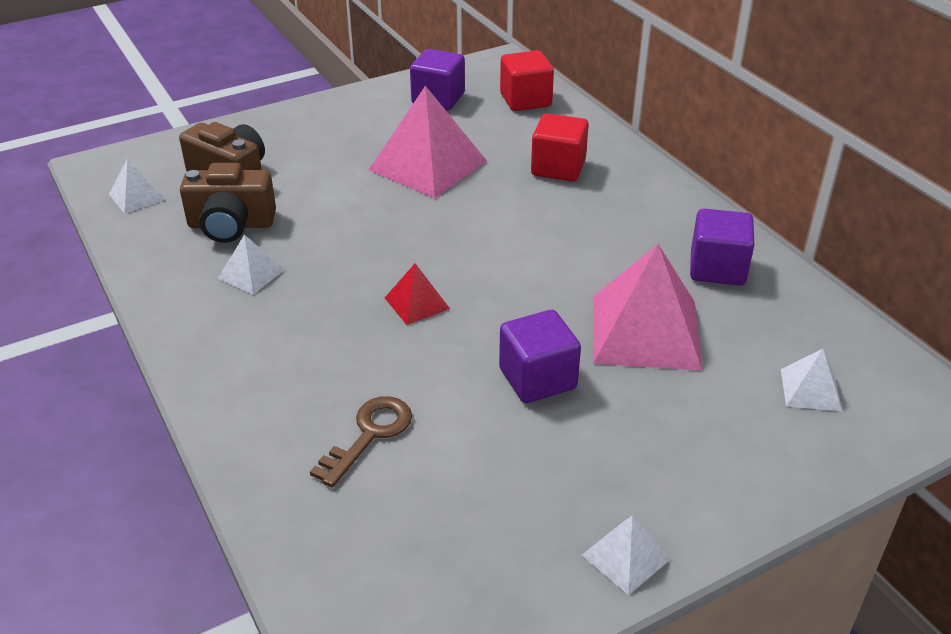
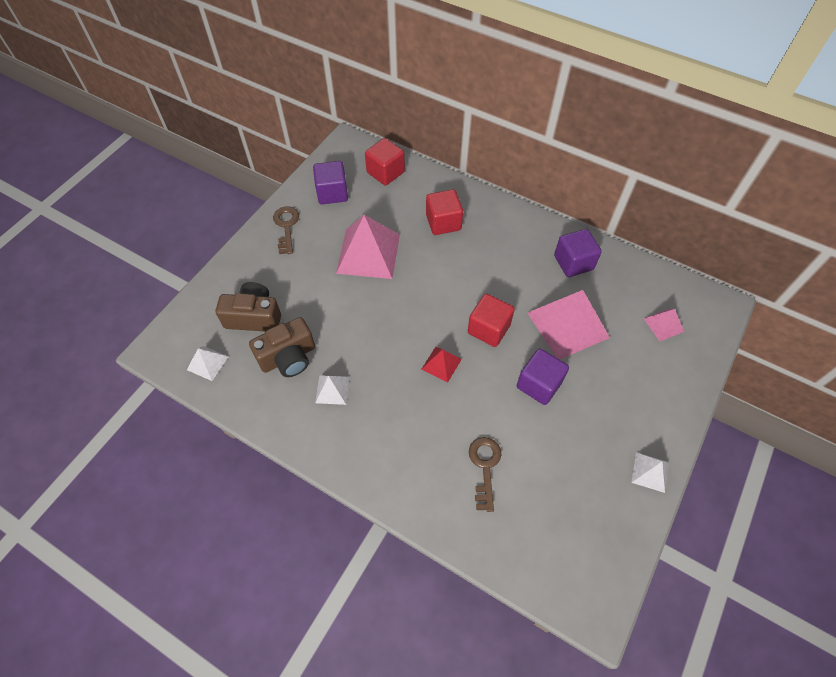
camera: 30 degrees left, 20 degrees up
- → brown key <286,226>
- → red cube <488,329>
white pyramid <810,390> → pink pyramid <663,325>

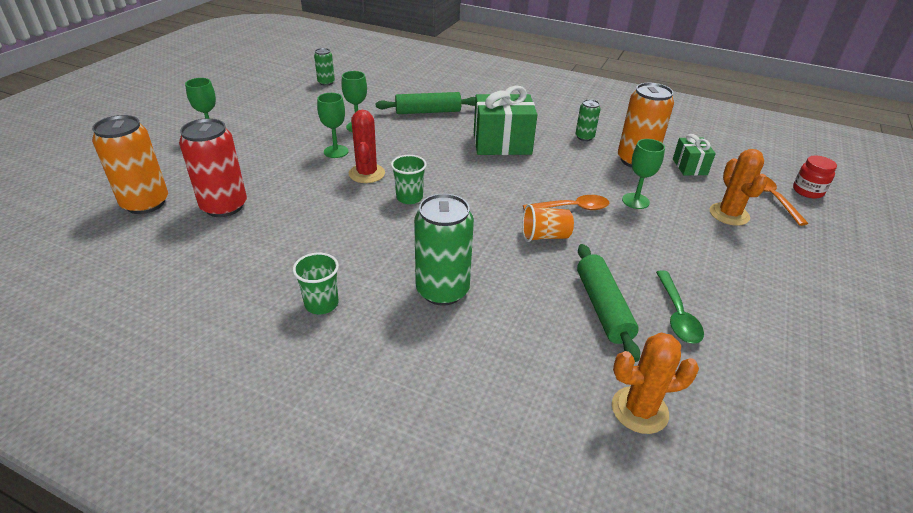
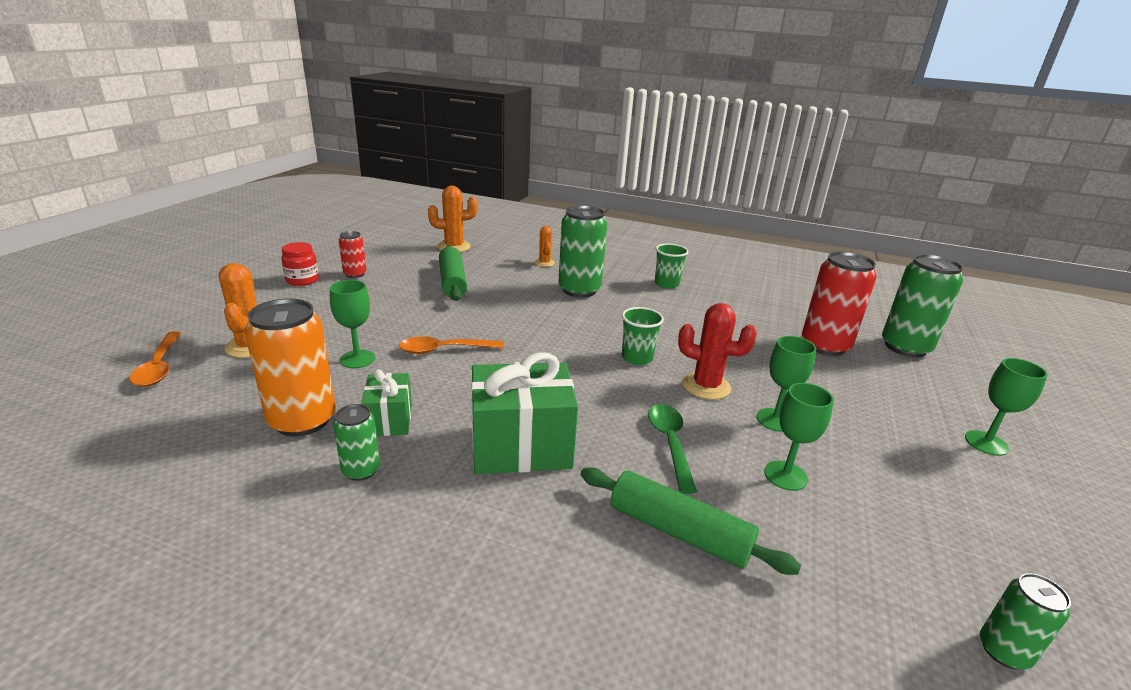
camera: 175 degrees right, 10 degrees down
orange cup <545,236> → -
- → red can <355,274>
- → orange cactus <544,263>
green spoon <677,314> → green spoon <670,444>, relocated
green gift <689,167> → green gift <389,420>, relocated
red jar <807,191> → red jar <302,280>, relocated
orange can <145,203> → green can <905,347>
red cactus <367,174> → red cactus <706,386>, 60 degrees counterclockwise
green rolling pin <428,111> → green rolling pin <679,532>, 45 degrees clockwise

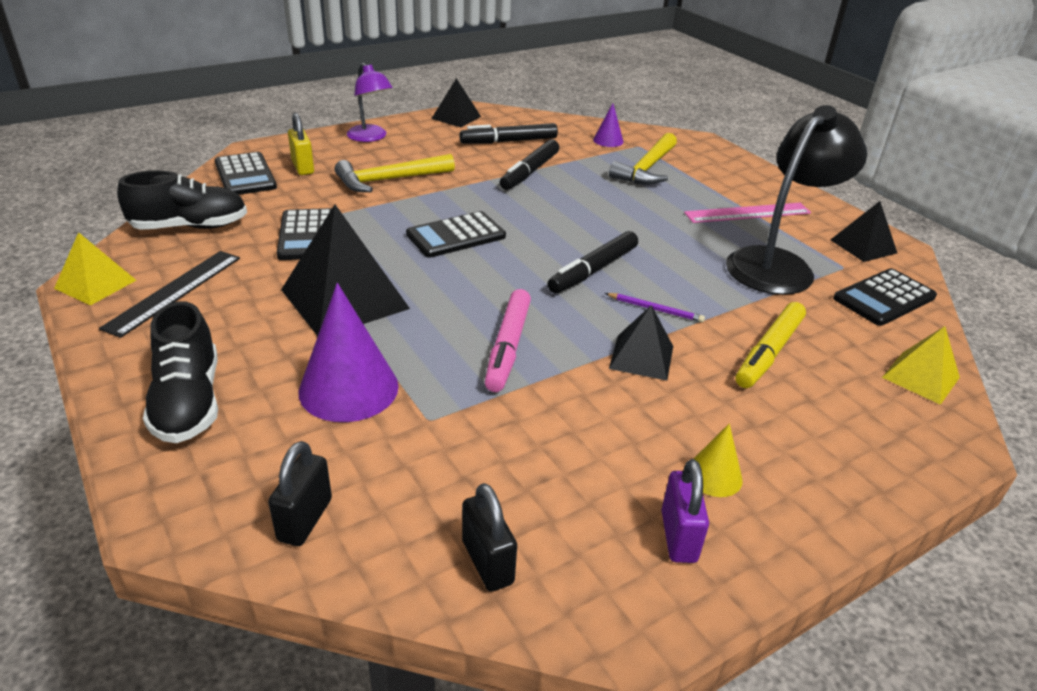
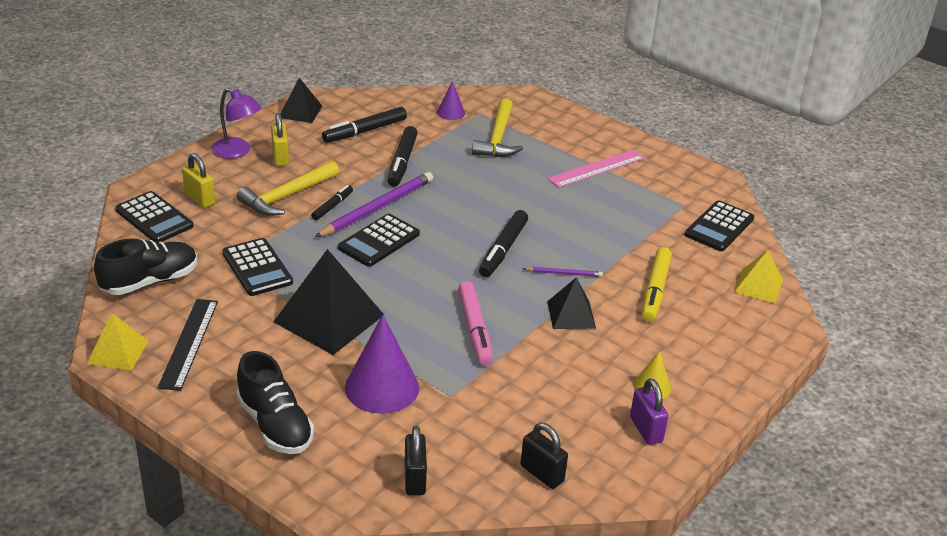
camera: 20 degrees left, 0 degrees up
black lamp <778,264> → -
black pyramid <863,246> → -
- → yellow padlock <280,157>
- → black marker <332,206>
- → purple pencil <377,208>

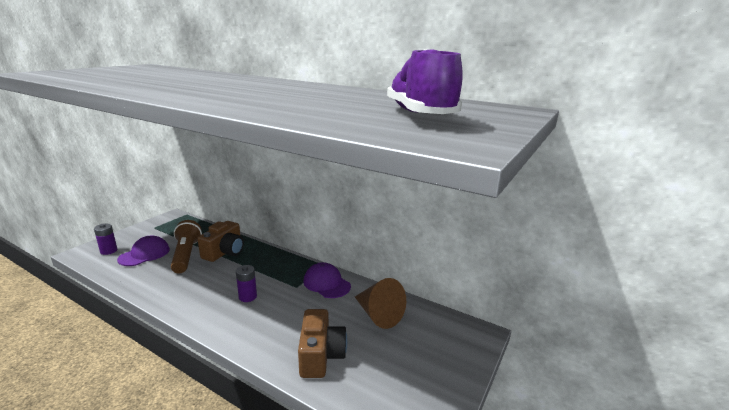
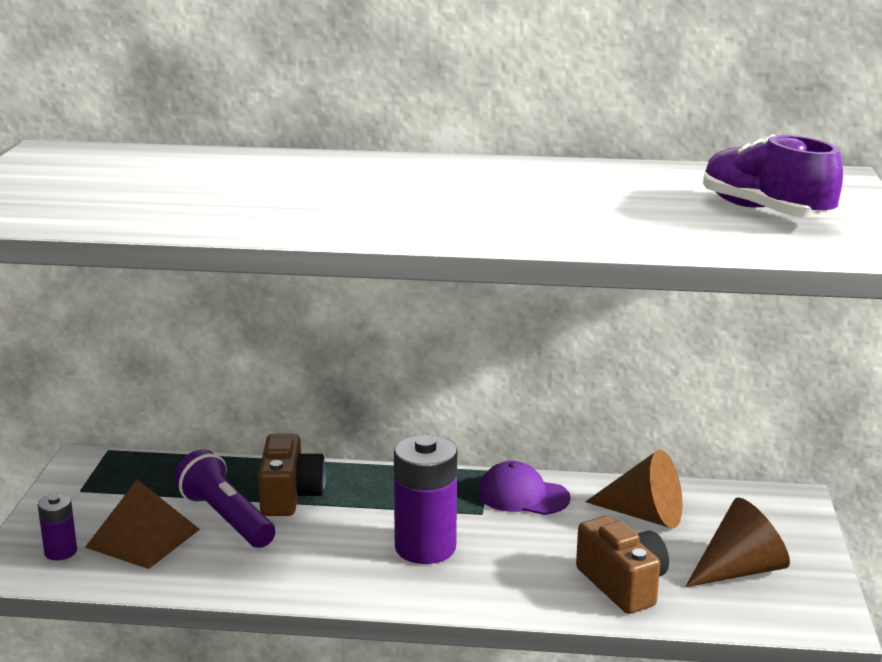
camera: 25 degrees left, 0 degrees up
- → brown cone <739,570>
purple cap <144,254> → brown pyramid <143,538>
brown flashlight <186,255> → purple flashlight <226,519>
purple battery <248,297> → purple battery <425,547>, x1.94

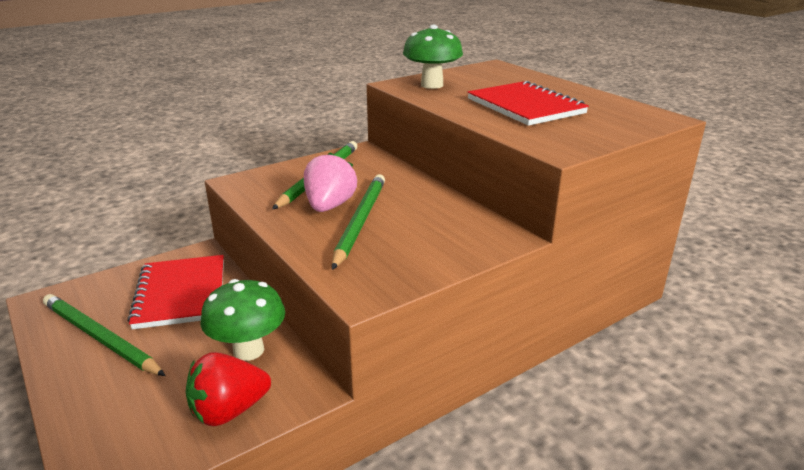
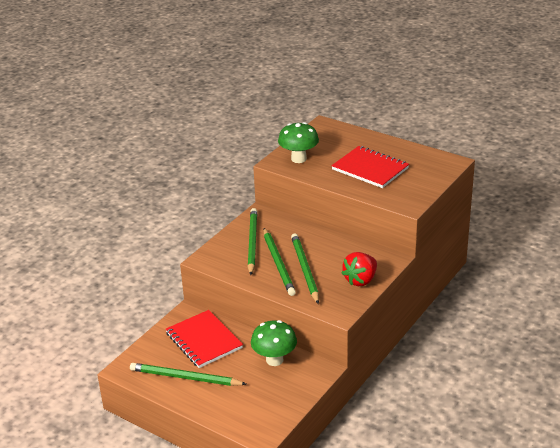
camera: 20 degrees left, 5 degrees up
red strawberry <229,411> → red strawberry <360,280>, relocated
pink strawberry <329,206> → green pencil <278,264>

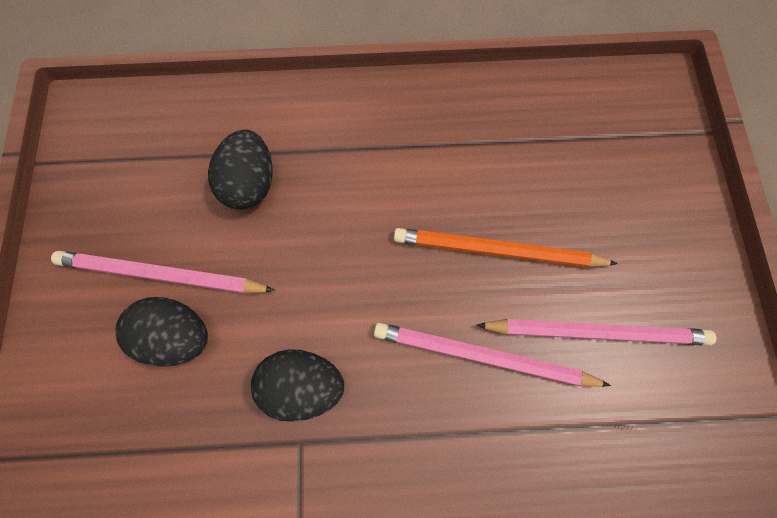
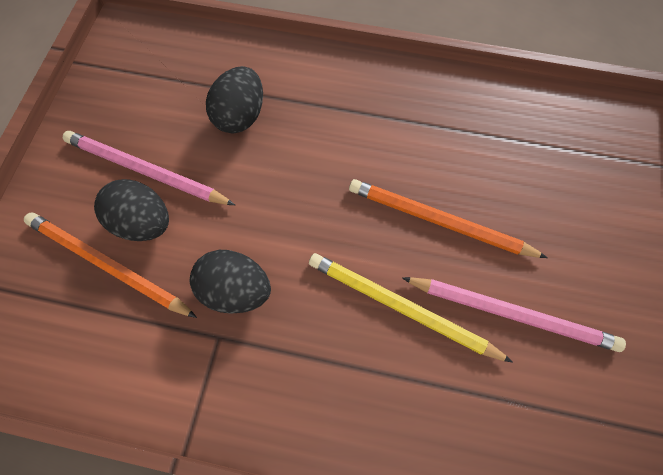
camera: 15 degrees right, 5 degrees down
- → orange pencil <108,265>
pink pencil <483,356> → yellow pencil <401,307>

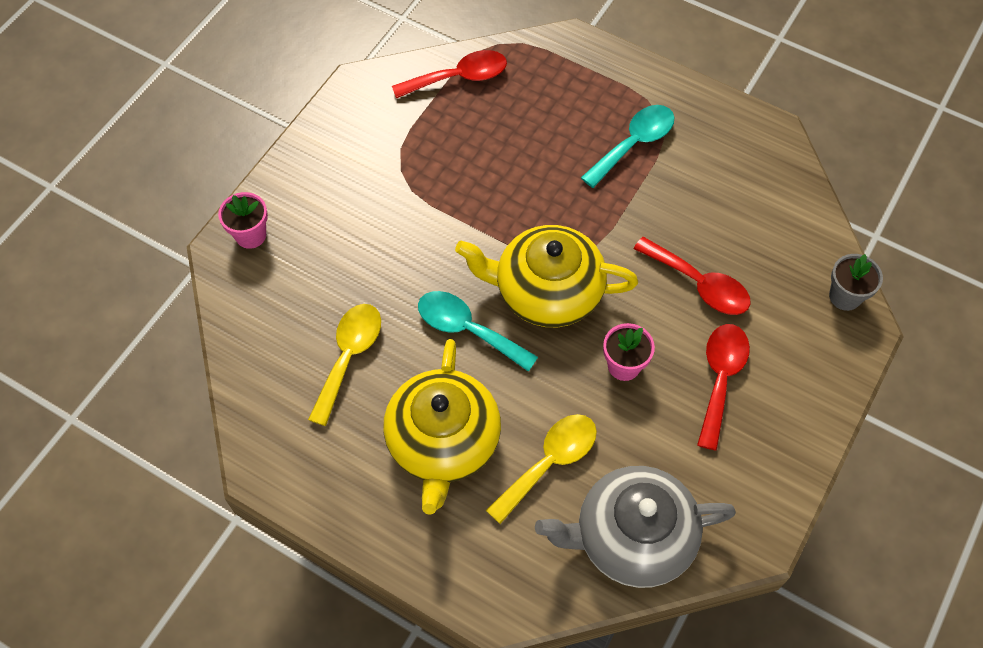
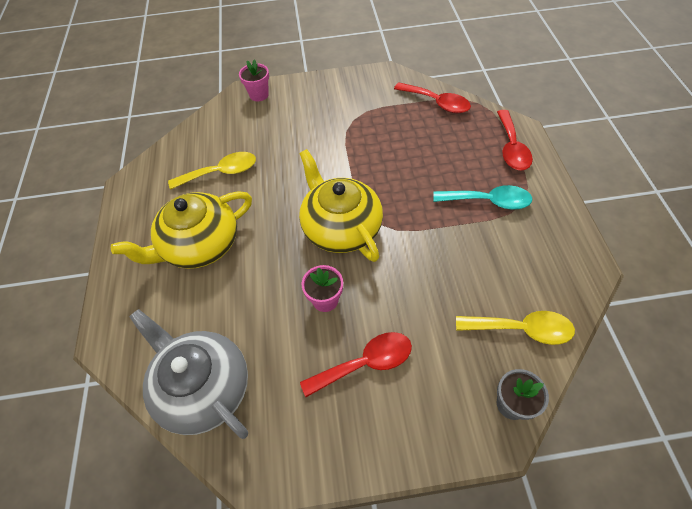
camera: 55 degrees right, 5 degrees down
turquoise spoon <467,329> → -
yellow spoon <549,462> → yellow spoon <521,329>, relocated
red spoon <699,284> → red spoon <511,148>, relocated

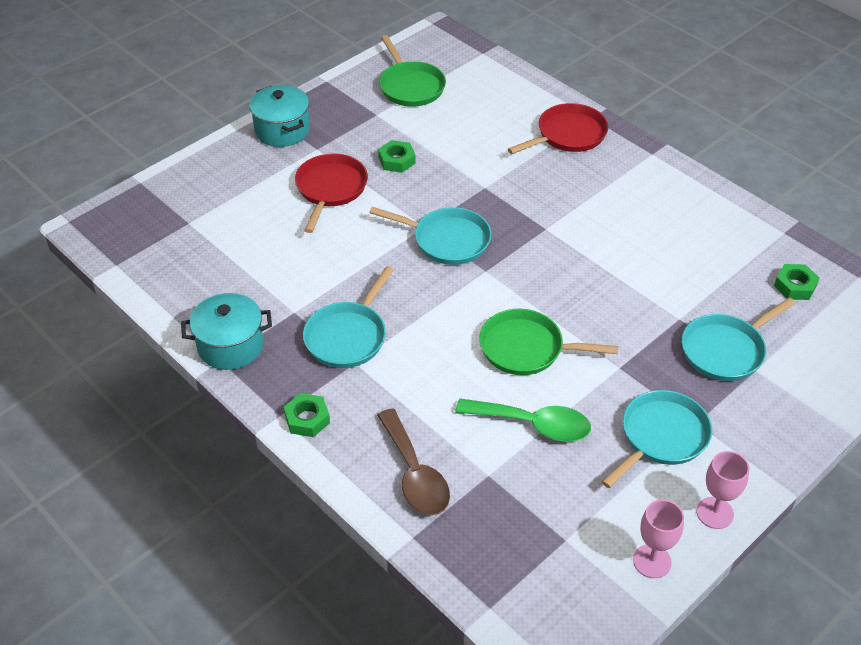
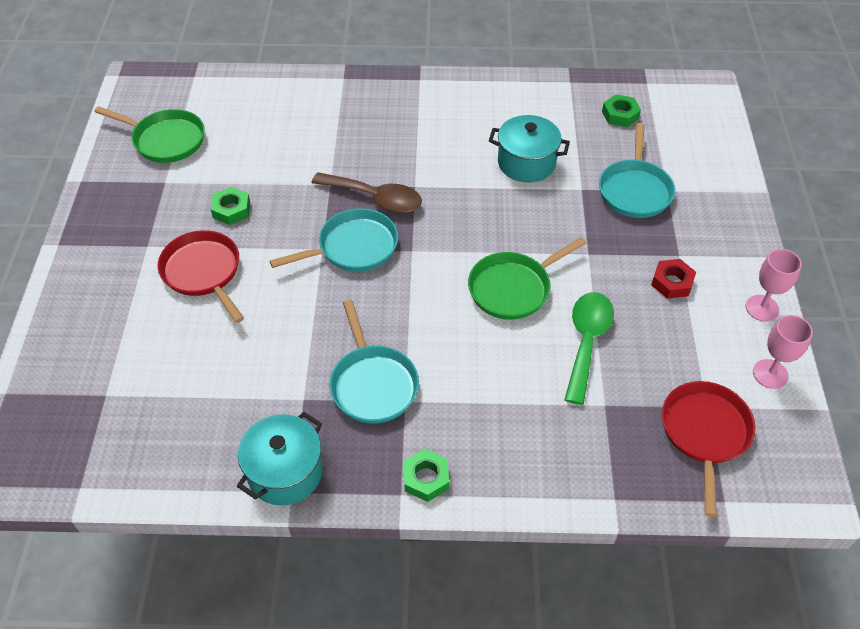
camera: 45 degrees left, 5 degrees up
turquoise pot <282,130> → turquoise pot <526,163>, relocated
brown spoon <415,474> → brown spoon <375,198>, relocated
red pan <568,135> → red pan <705,433>, relocated
turquoise pan <661,437> → red nut <672,282>
green spoon <533,424> → green spoon <586,341>, 45 degrees counterclockwise

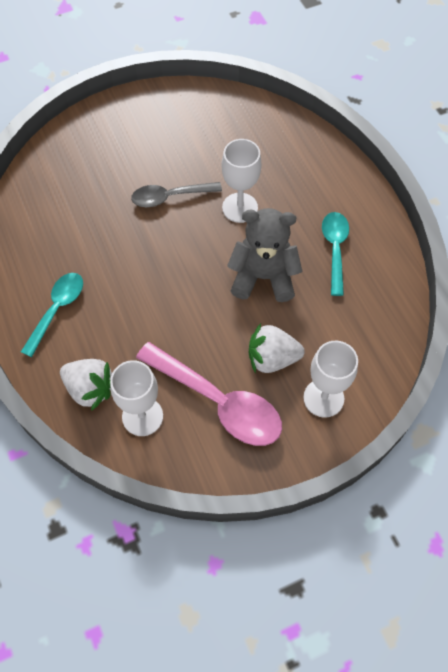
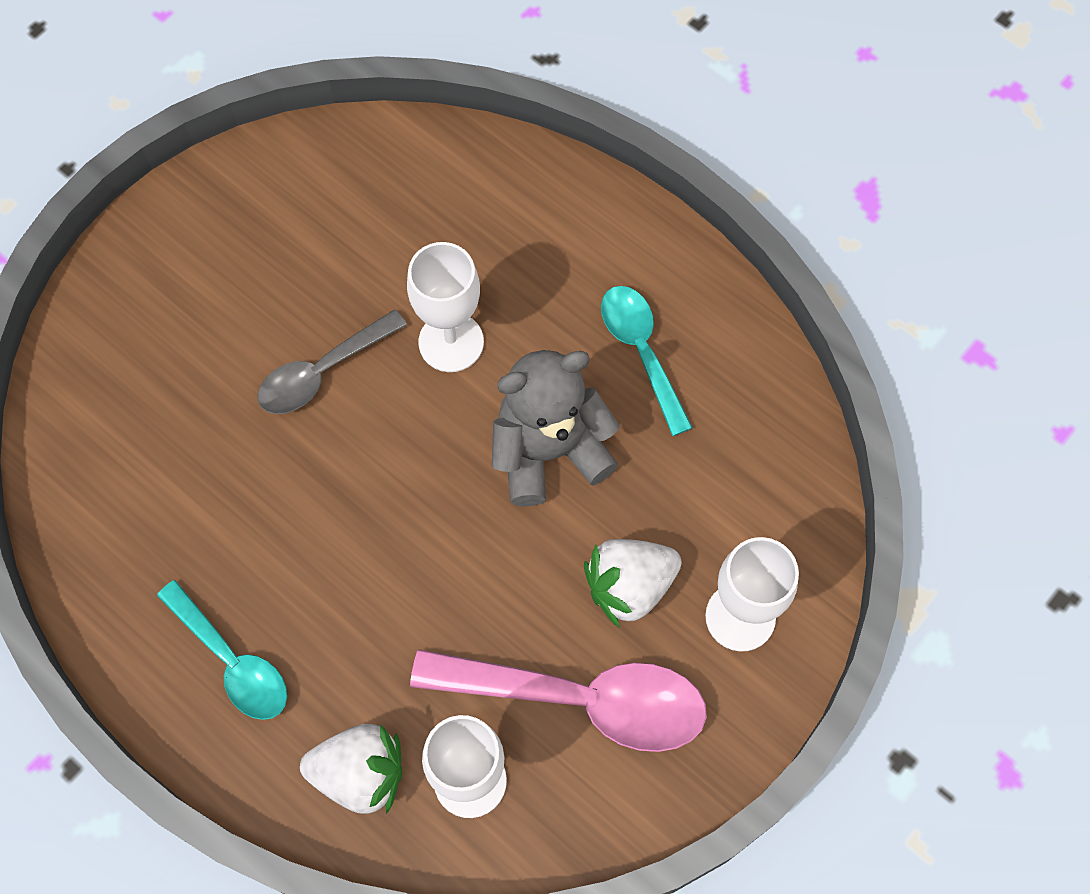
camera: 25 degrees left, 5 degrees up
turquoise spoon <57,309> → turquoise spoon <232,661>, 135 degrees clockwise

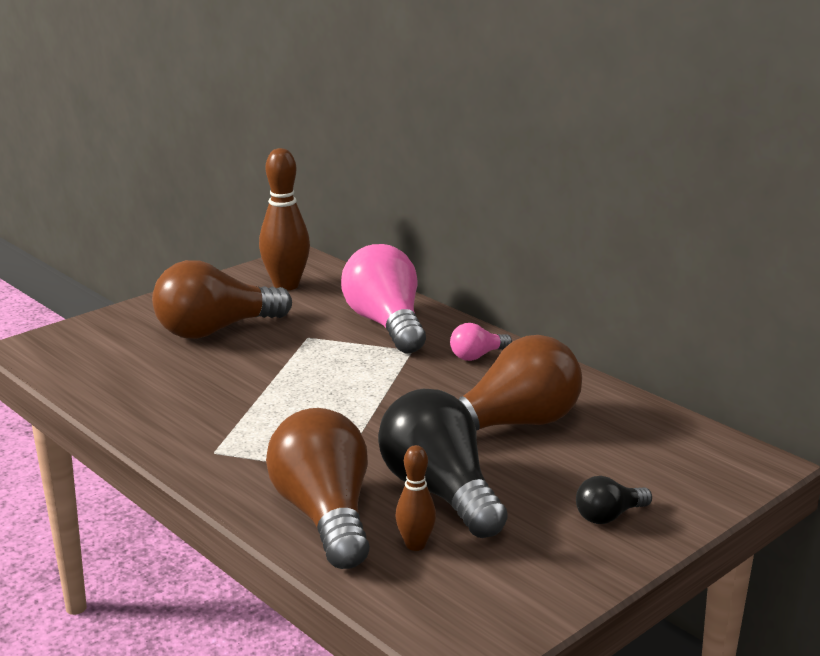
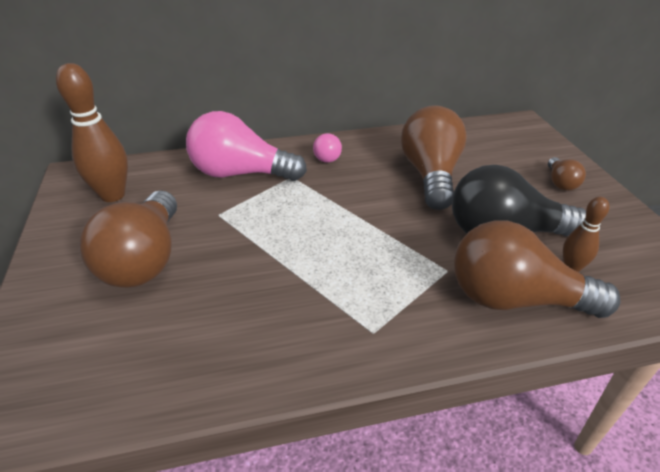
camera: 60 degrees left, 15 degrees up
black light bulb <609,516> → brown light bulb <560,183>

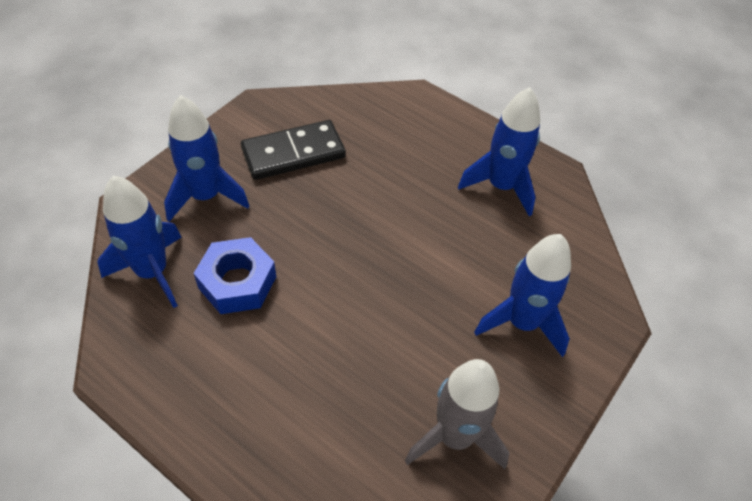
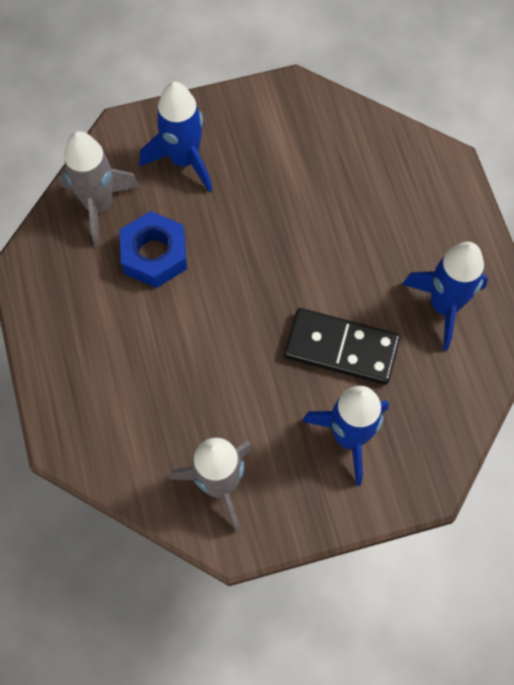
camera: 40 degrees right, 15 degrees up
black domino <293,153> → black domino <341,348>, relocated
blue rocket <152,272> → grey rocket <99,205>

